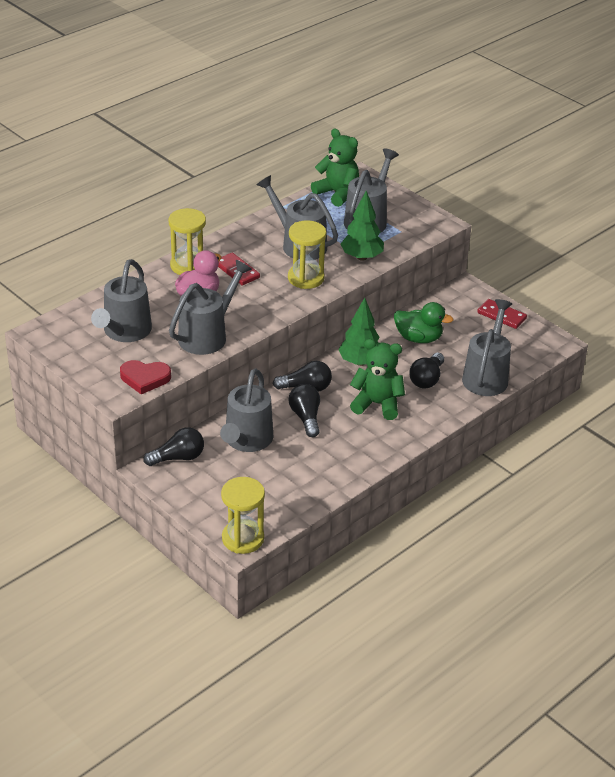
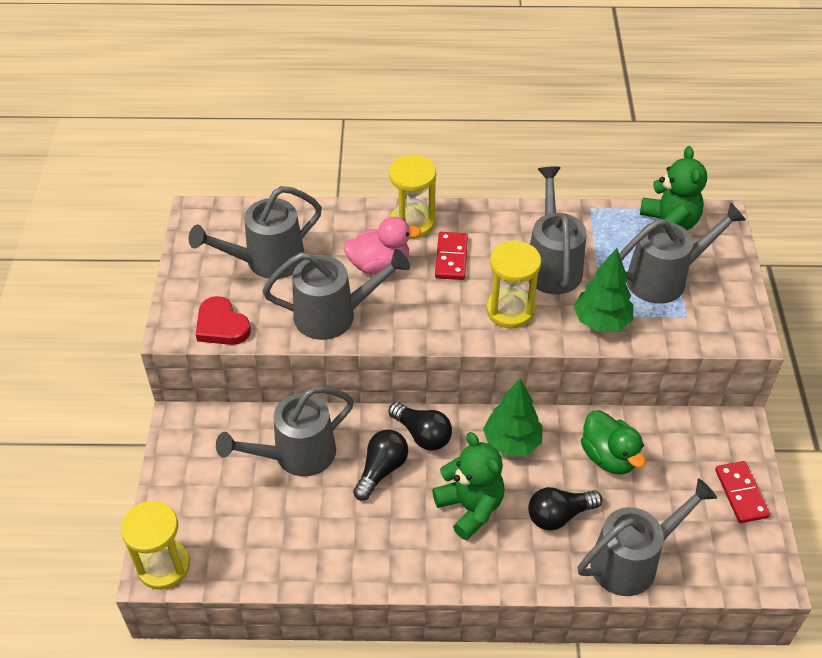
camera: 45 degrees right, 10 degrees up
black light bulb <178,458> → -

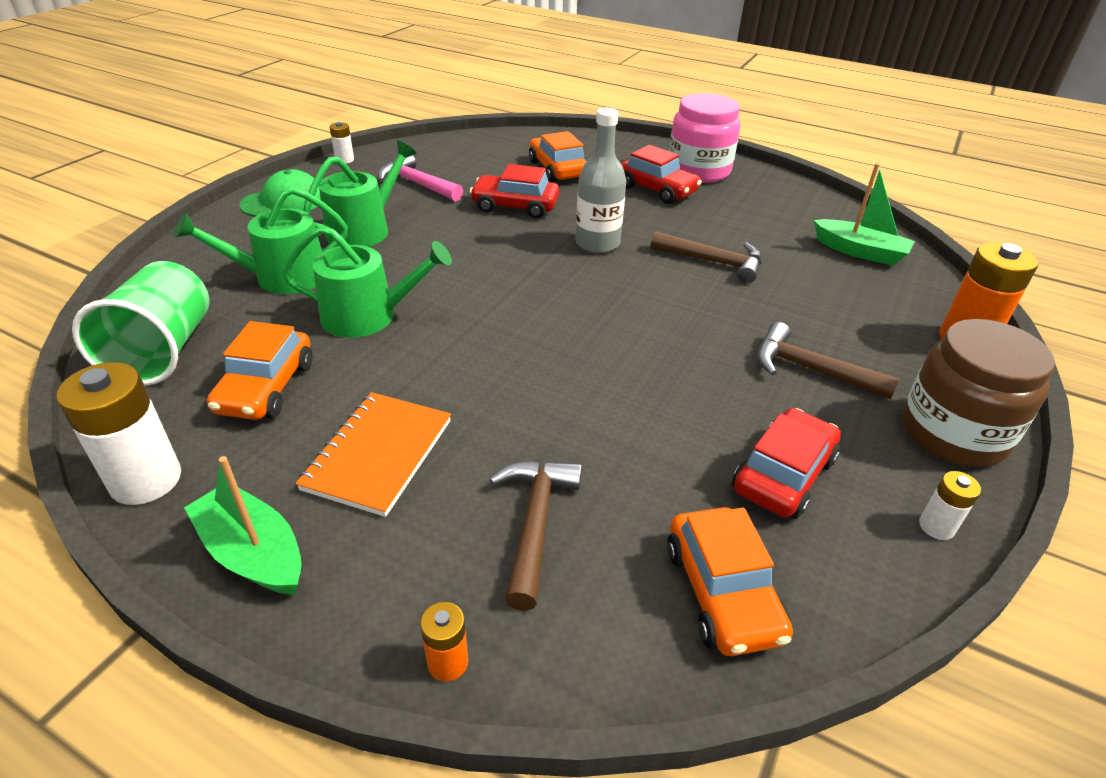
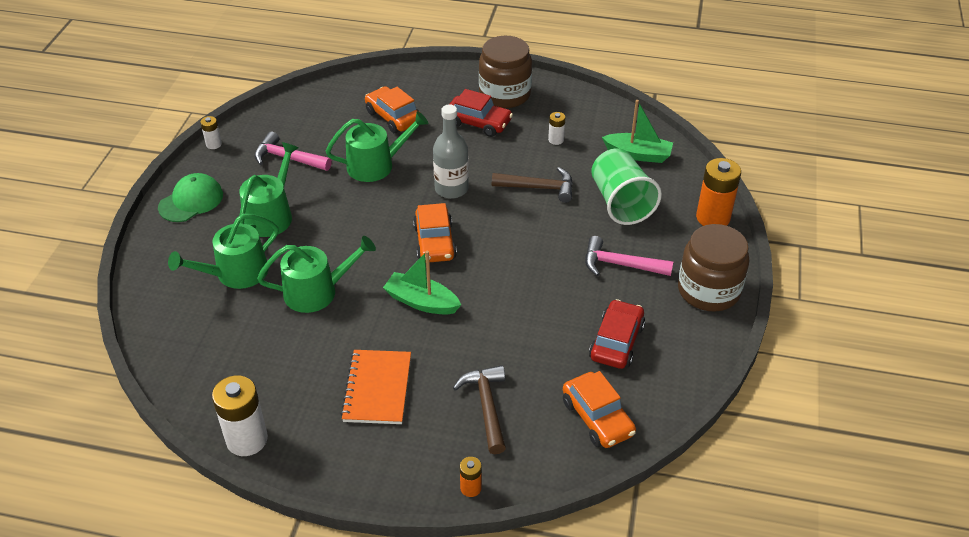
camera: 15 degrees left, 5 degrees up
green cup <163,351> → green cup <620,202>, relocated
green boat <253,552> → green boat <421,302>, relocated
orange car <266,387> → orange car <435,242>, relocated
white battery <936,526> → white battery <556,140>, relocated
red car <515,206> → green watering can <376,165>
pink jar <698,171> → brown jar <504,94>
brown hammer <810,370> → pink hammer <620,264>

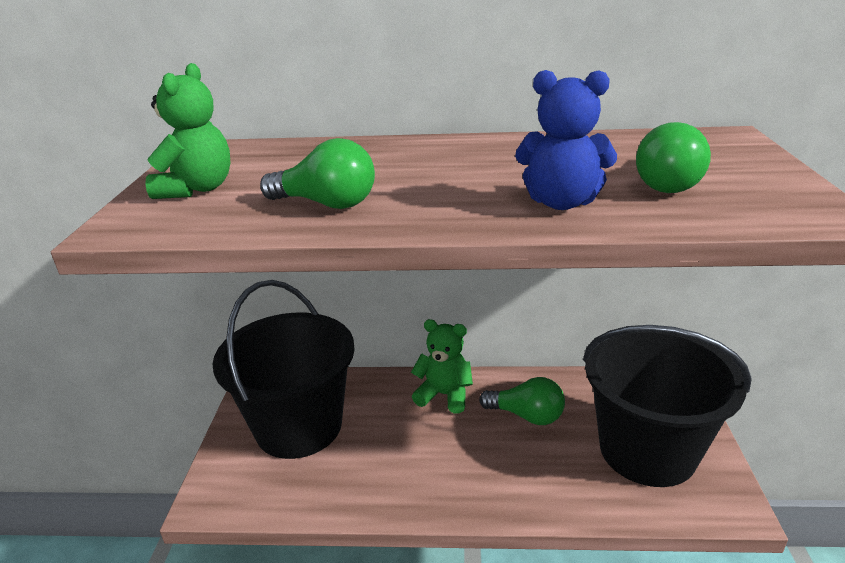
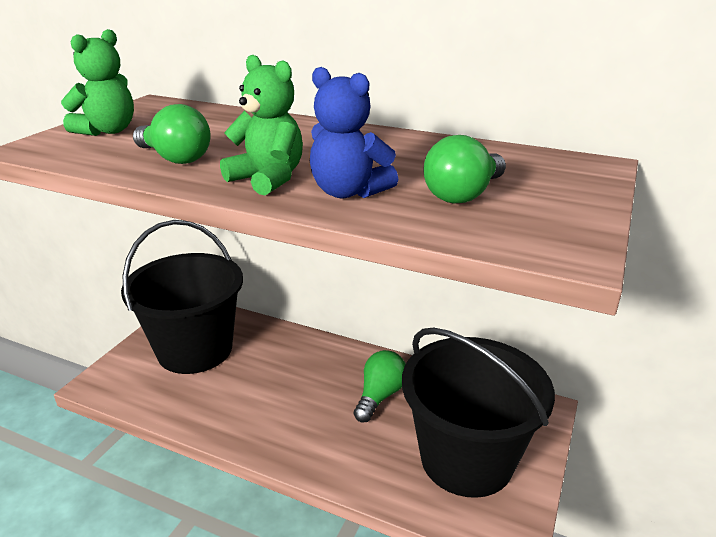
camera: 20 degrees right, 0 degrees up
green teddy bear <444,395> → green teddy bear <268,179>, relocated
green light bulb <526,415> → green light bulb <380,396>, 105 degrees counterclockwise

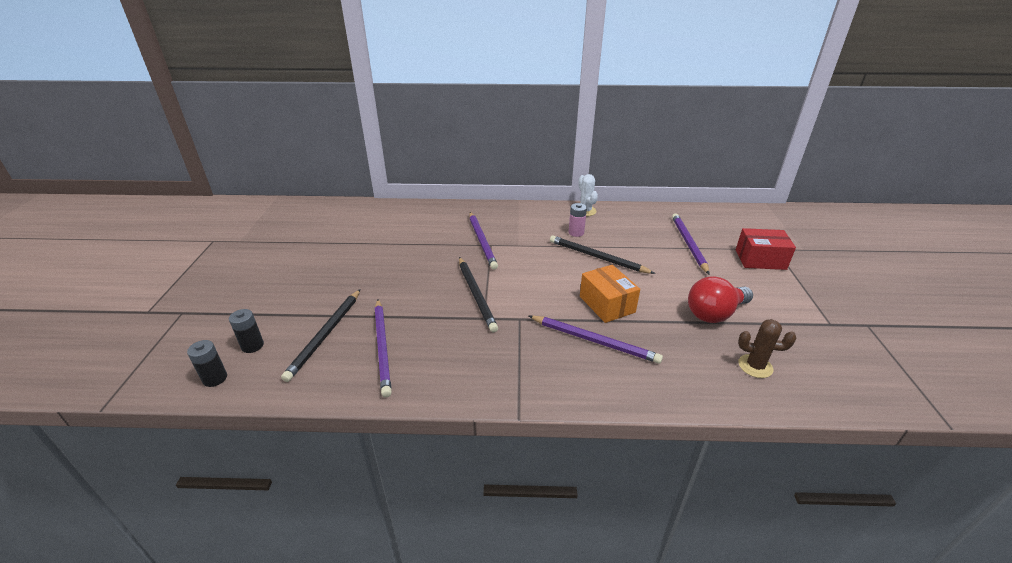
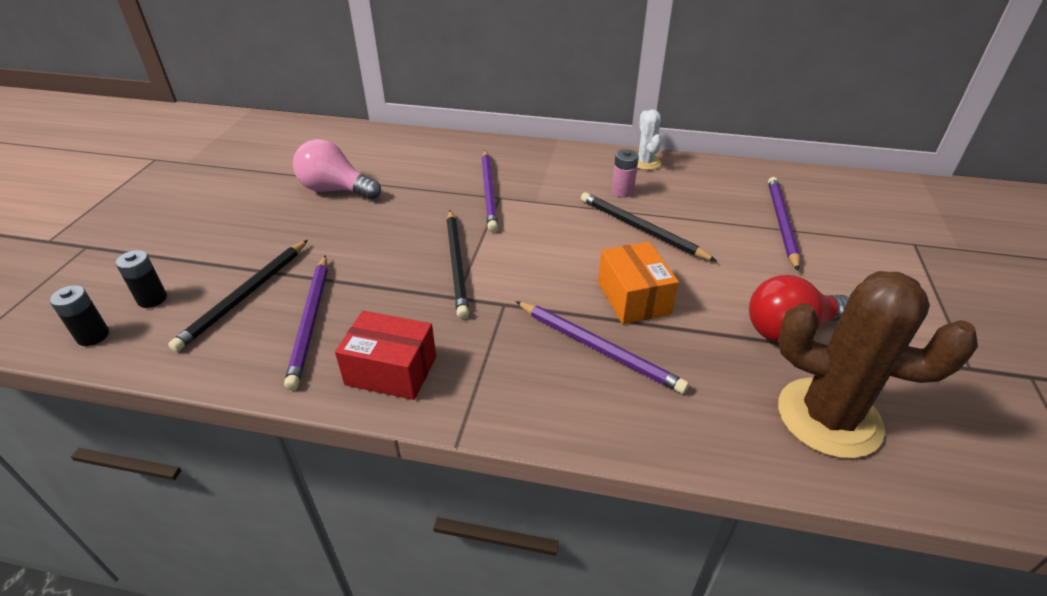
camera: 10 degrees right, 5 degrees up
- → pink light bulb <335,190>
red box <760,259> → red box <391,370>, relocated
brown cactus <755,366> → brown cactus <828,417>, x2.02

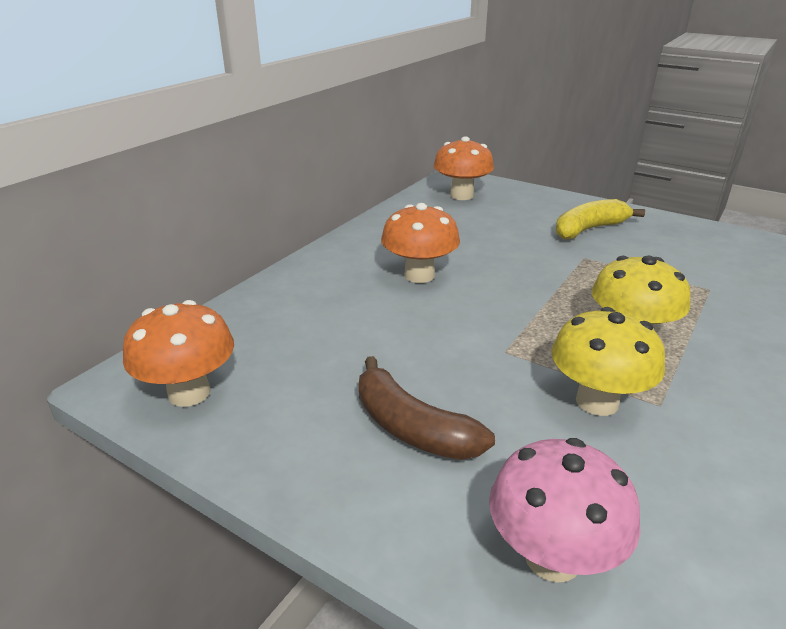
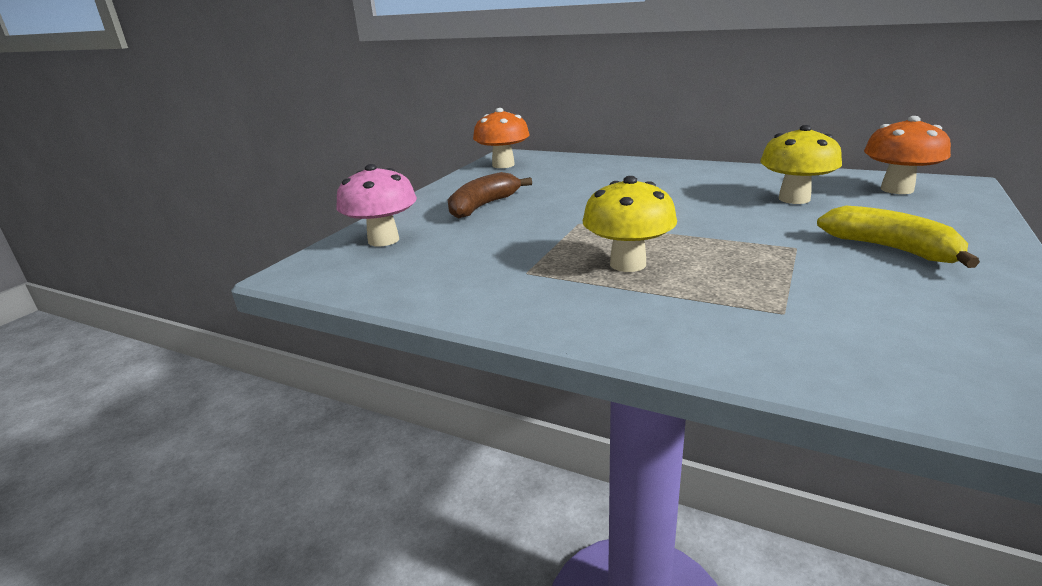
camera: 85 degrees right, 5 degrees down
orange mushroom <419,275> → -
yellow mushroom <597,401> → yellow mushroom <794,199>, relocated

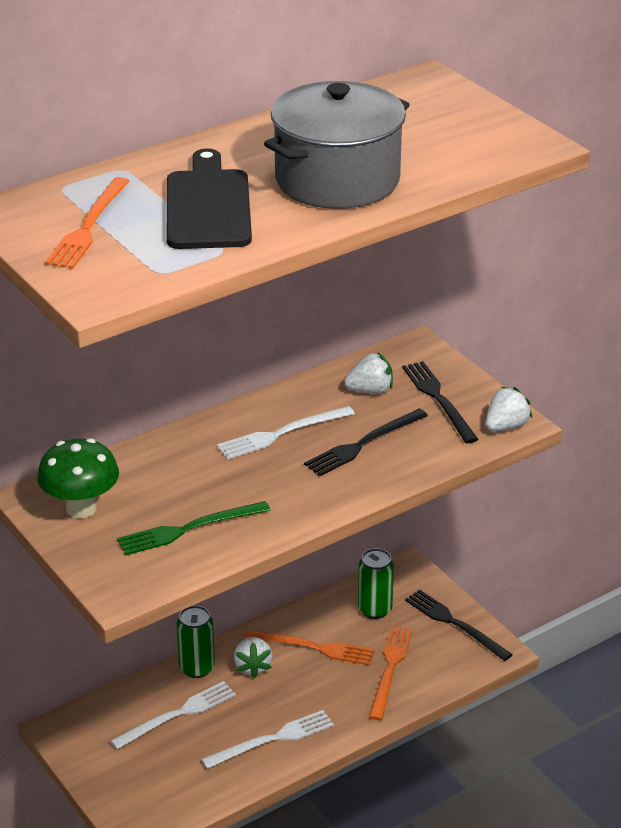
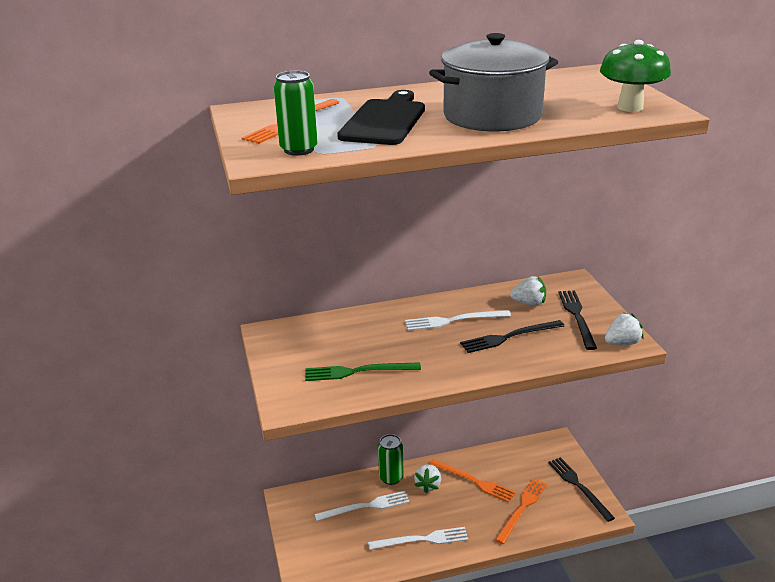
camera: 20 degrees right, 5 degrees down
green mushroom <81,508> → green mushroom <630,107>, relocated
green can <375,609> → green can <299,150>, relocated

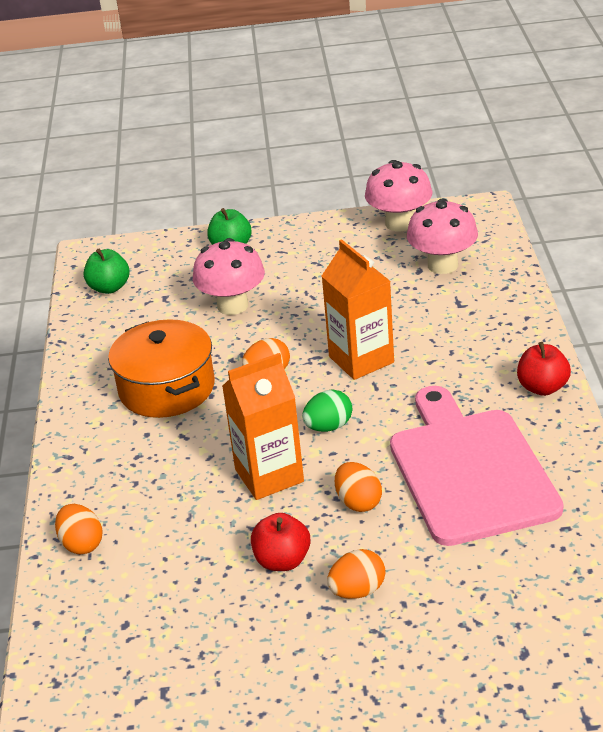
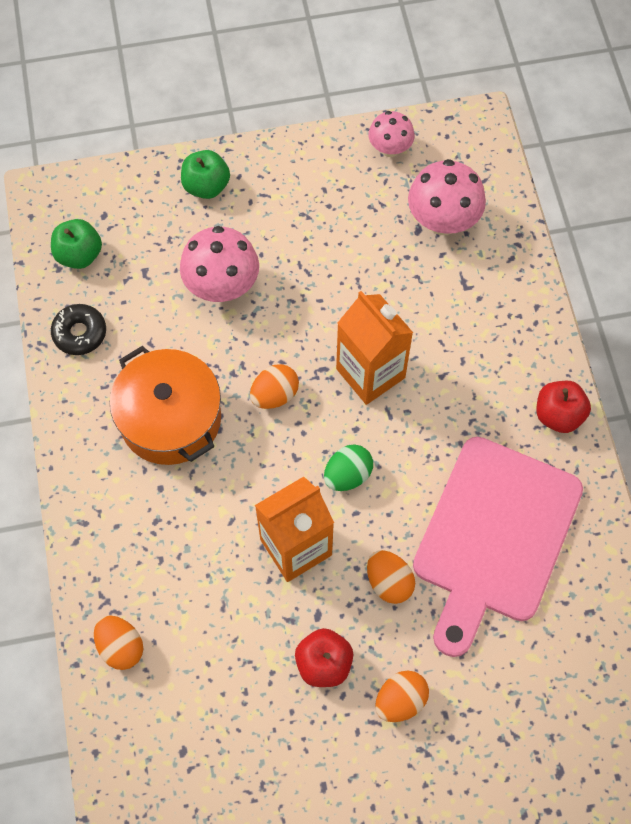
camera: 10 degrees left, 30 degrees up
- → black donut <80,333>
pink cutting board <470,471> → pink cutting board <494,536>, 135 degrees counterclockwise
pink mushroom <399,223> → pink mushroom <390,148>, x0.62

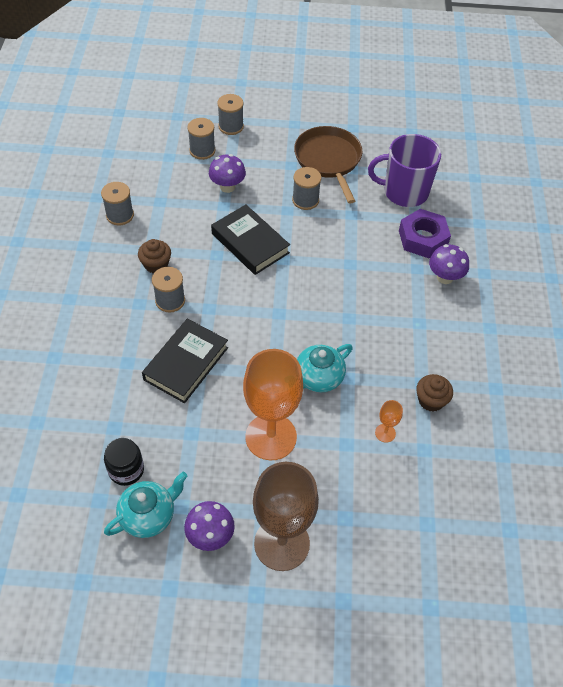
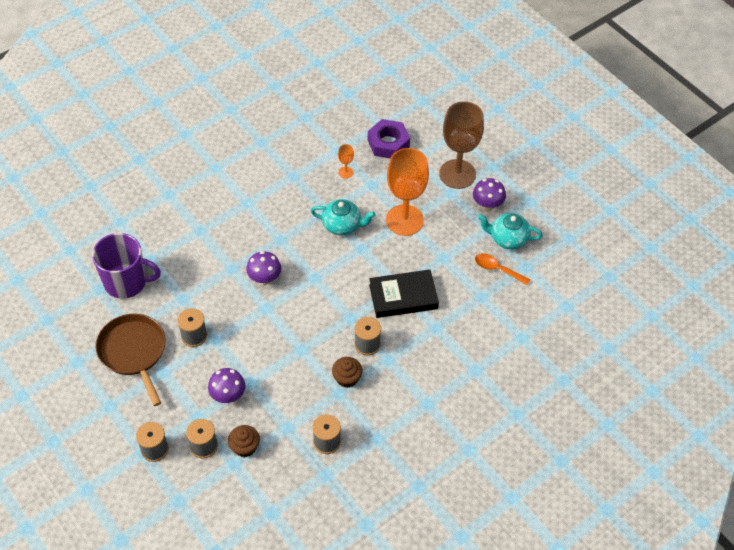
camera: 130 degrees left, 0 degrees up
black book <250,243> → -
purple nut <423,238> → purple nut <388,143>, relocated
brown cupcake <431,400> → brown cupcake <245,447>, relocated
purple mushroom <444,277> → purple mushroom <264,278>, relocated
black jar <126,470> → orange spoon <497,269>
brown pan <328,160> → brown pan <133,352>, 120 degrees clockwise
purple mug <404,192> → purple mug <126,282>, 45 degrees counterclockwise

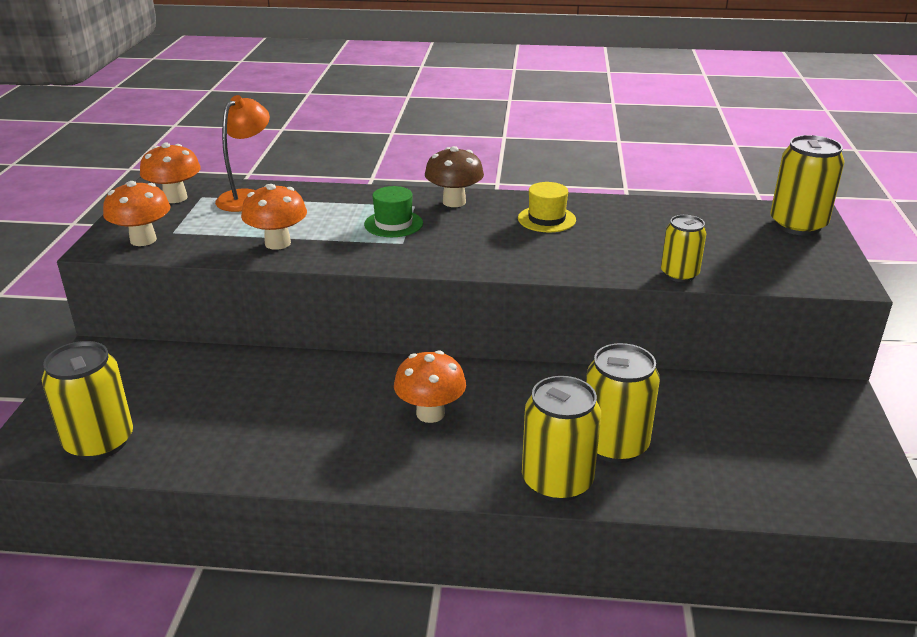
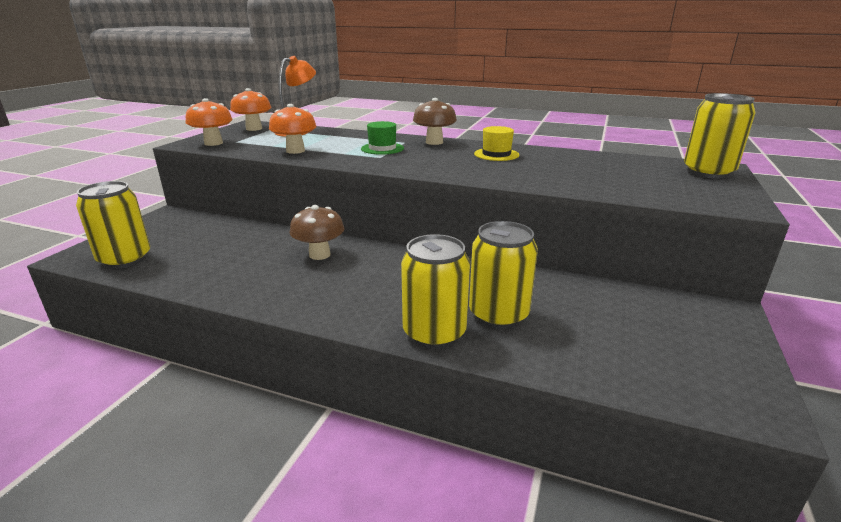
camera: 15 degrees right, 5 degrees down
orange mushroom <430,413> → -
yellow can <679,274> → -
- → brown mushroom <319,255>

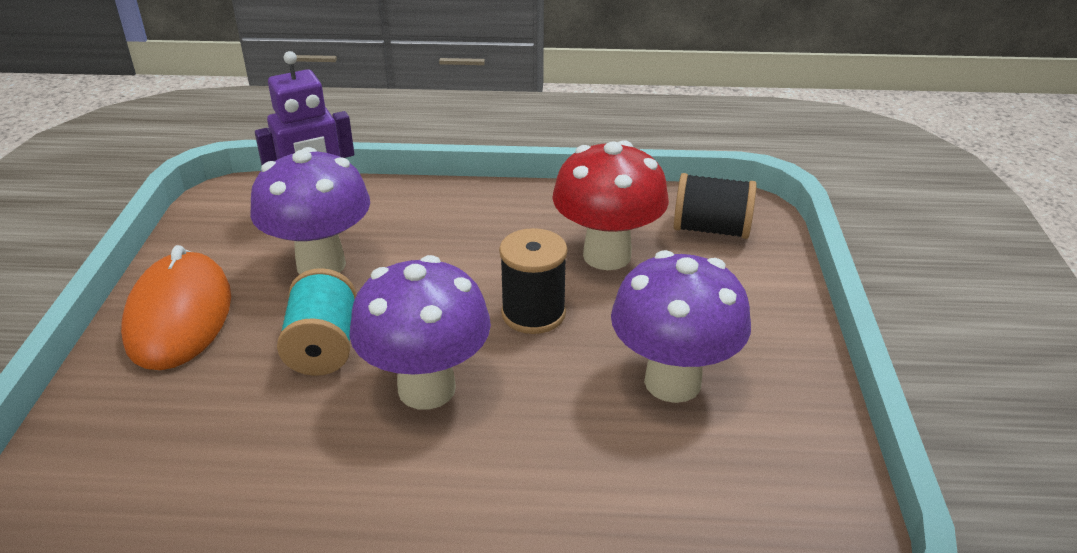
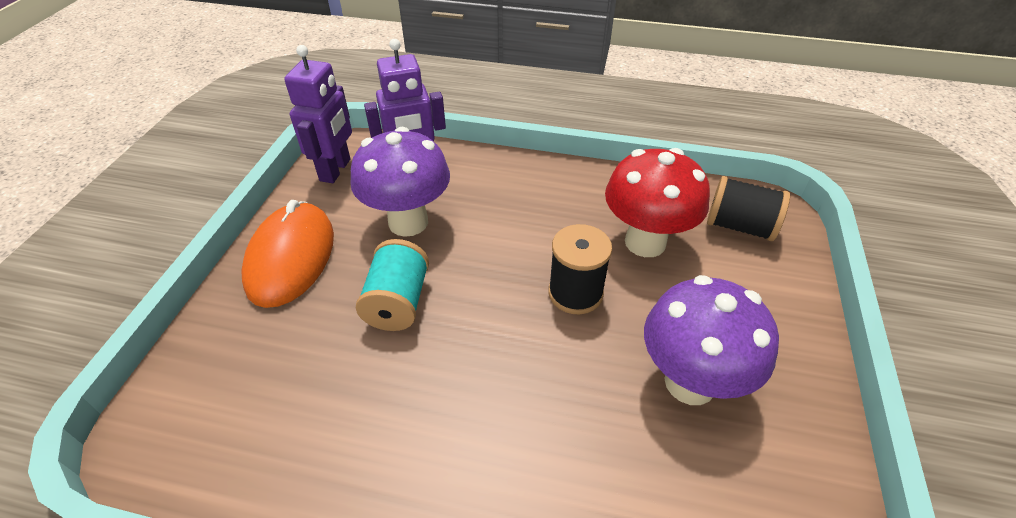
camera: 10 degrees right, 10 degrees up
purple mushroom <426,389> → -
- → purple robot <336,170>

